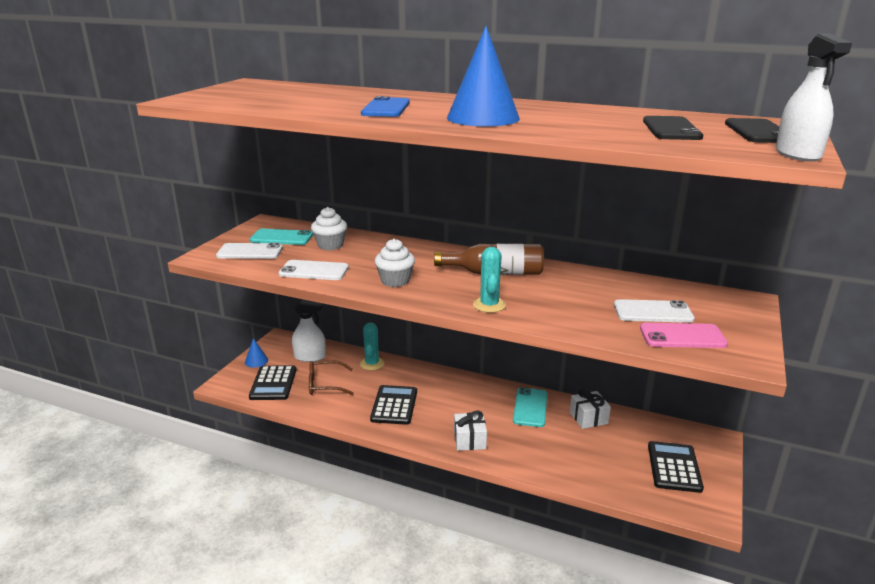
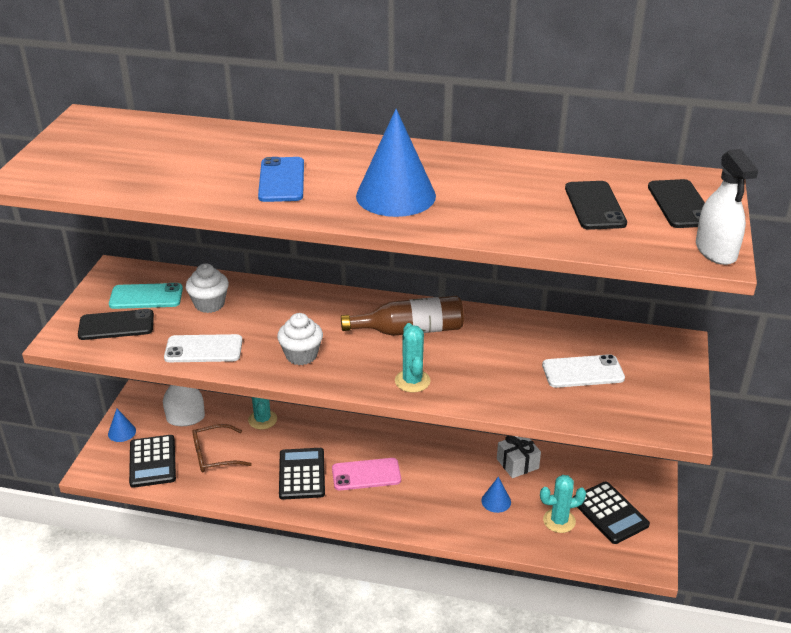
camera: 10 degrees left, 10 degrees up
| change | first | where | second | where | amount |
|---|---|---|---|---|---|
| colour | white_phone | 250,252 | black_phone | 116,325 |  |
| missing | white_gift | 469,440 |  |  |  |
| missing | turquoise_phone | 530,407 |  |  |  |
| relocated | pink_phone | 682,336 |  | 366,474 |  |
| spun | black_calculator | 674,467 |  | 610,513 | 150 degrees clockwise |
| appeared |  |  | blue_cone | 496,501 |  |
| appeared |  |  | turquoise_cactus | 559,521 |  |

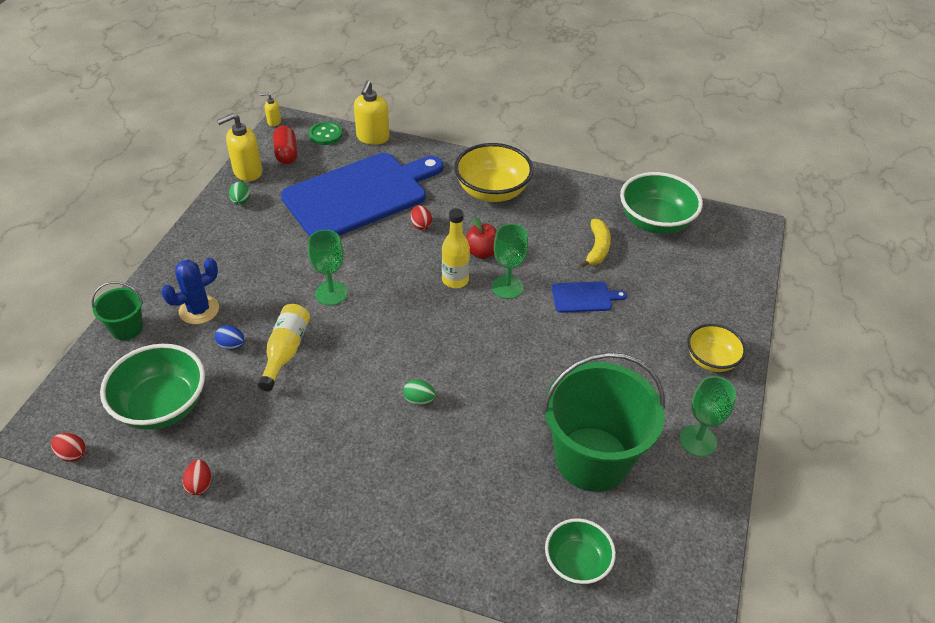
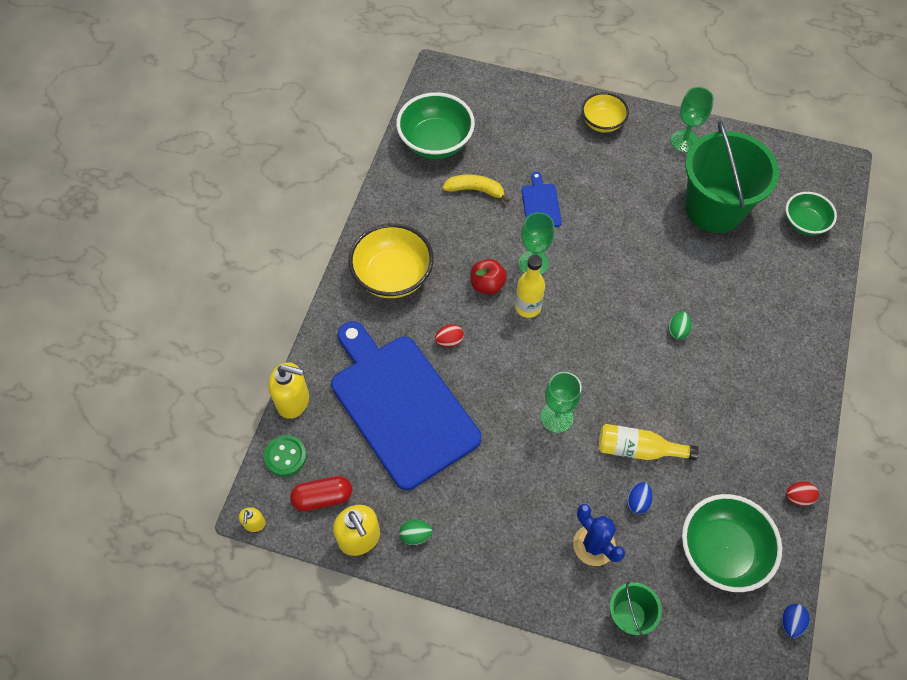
camera: 90 degrees left, 15 degrees up
| change | first | where | second | where | amount |
|---|---|---|---|---|---|
| colour | red_egg | 72,454 | blue_egg | 791,623 |  |

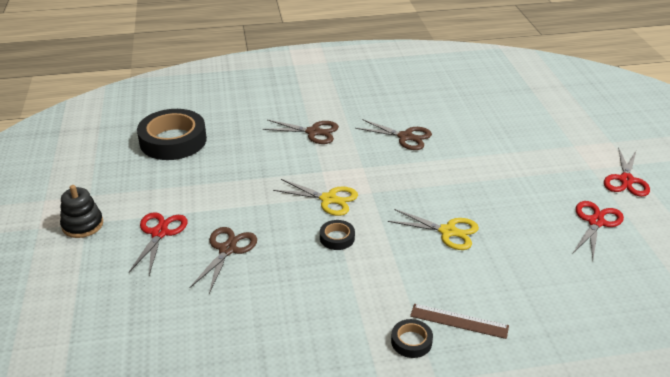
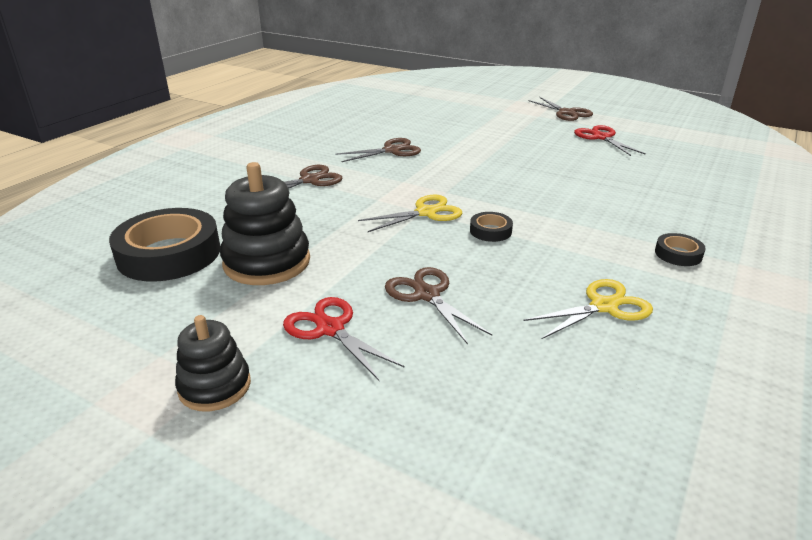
camera: 50 degrees left, 5 degrees down
| change | first | where | second | where | amount |
|---|---|---|---|---|---|
| relocated | yellow_scissors | 448,231 |  | 604,306 |  |
| missing | brown_ruler | 459,321 |  |  |  |
| colour | red_scissors | 626,180 | brown_scissors | 567,113 |  |
| appeared |  |  | black_stacking_toy | 267,262 |  |

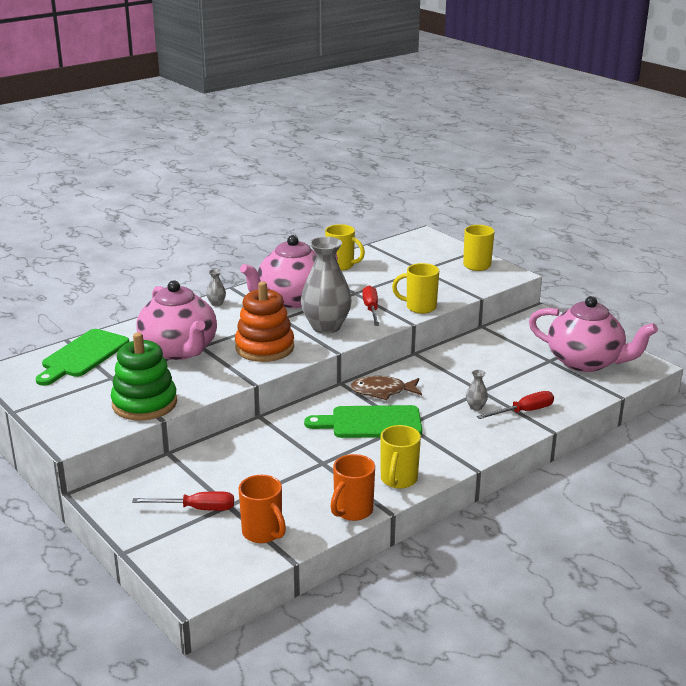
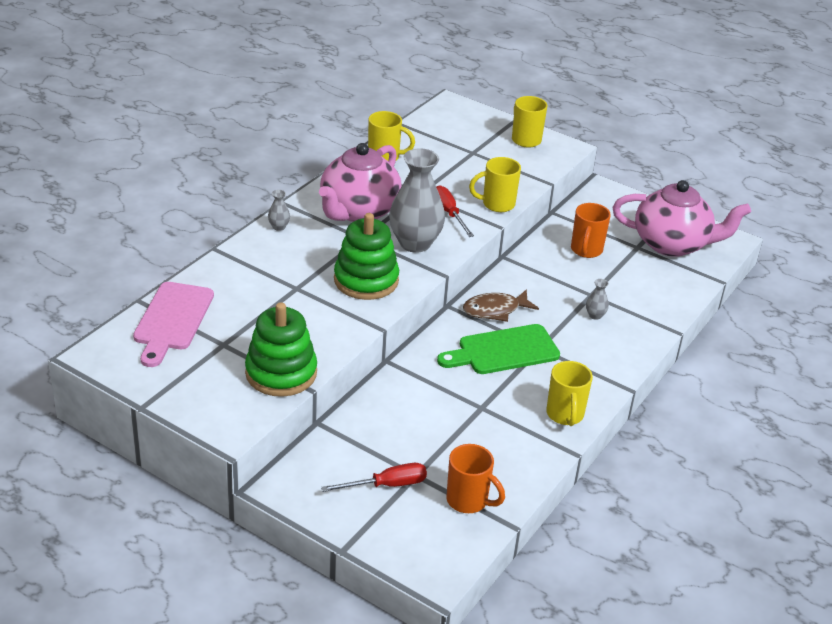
camera: 20 degrees left, 10 degrees up
| change | first | where | second | where | amount |
|---|---|---|---|---|---|
| colour | green_cutting_board | 83,356 | pink_cutting_board | 172,320 |  |
| missing | pink_teapot | 179,350 |  |  |  |
| colour | orange_stacking_toy | 264,348 | green_stacking_toy | 366,280 |  |
| relocated | orange_mug | 352,511 |  | 586,250 |  |
| missing | red_screwdriver | 524,412 |  |  |  |

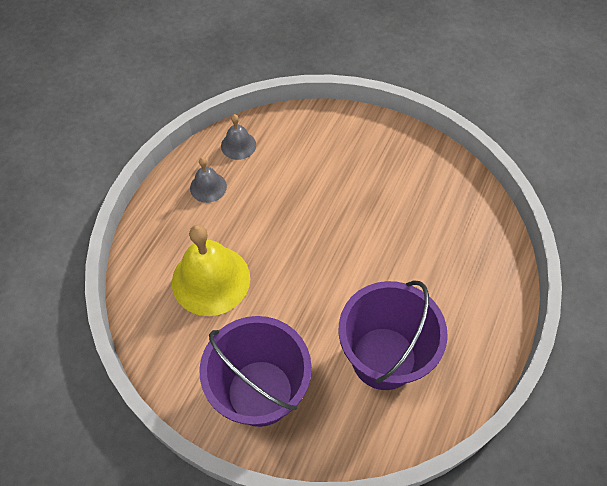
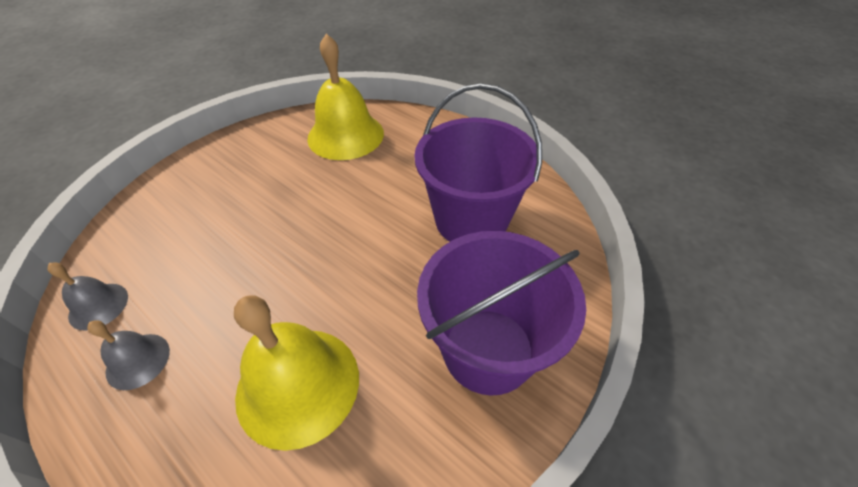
camera: 75 degrees left, 10 degrees down
| change | first | where | second | where | amount |
|---|---|---|---|---|---|
| appeared |  |  | yellow_bell | 345,135 |  |

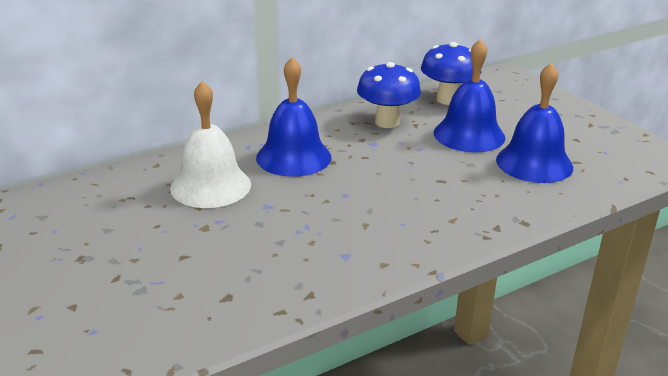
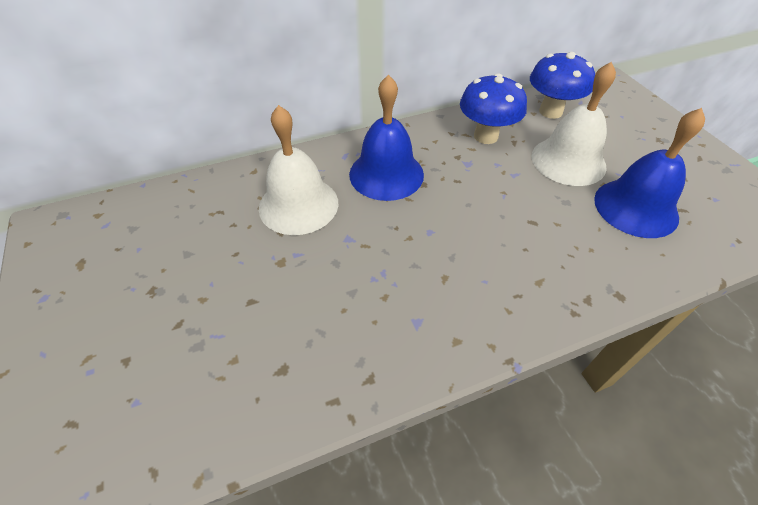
camera: 10 degrees right, 20 degrees up
| change | first | where | second | where | amount |
|---|---|---|---|---|---|
| colour | blue_bell | 469,135 | white_bell | 568,161 |  |

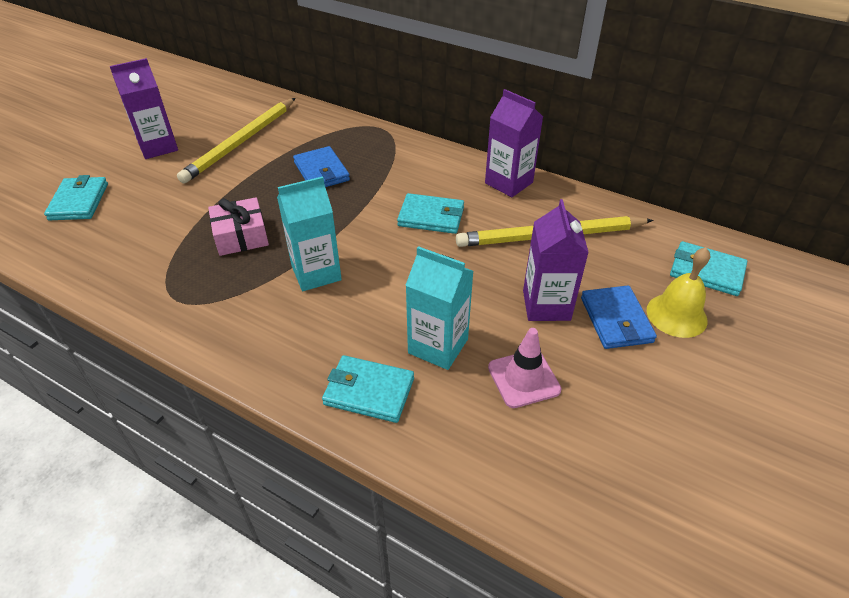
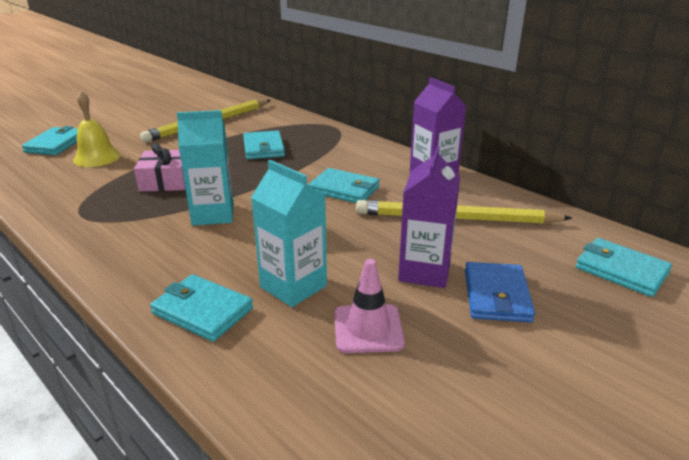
camera: 15 degrees right, 15 degrees down
| change | first | where | second | where | amount |
|---|---|---|---|---|---|
| missing | purple_carton | 158,147 |  |  |  |
| colour | blue_wallet | 321,171 | turquoise_wallet | 264,148 |  |
| relocated | yellow_bell | 676,315 |  | 97,157 |  |

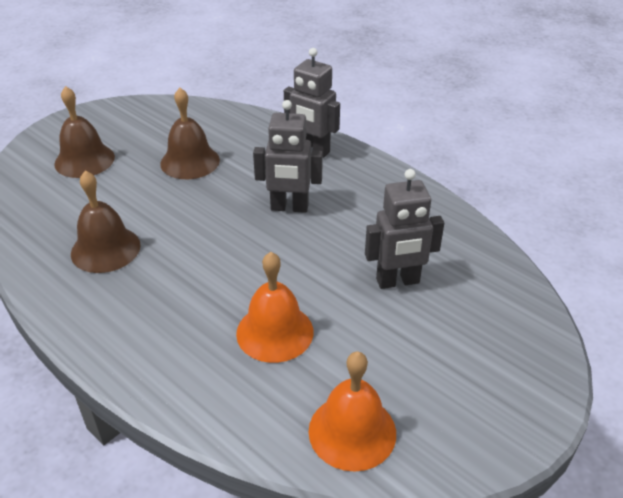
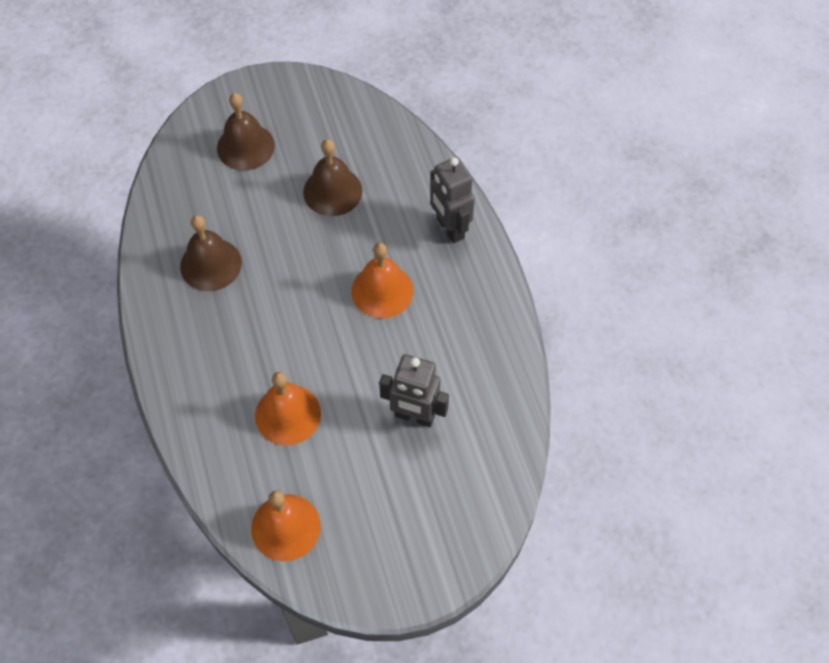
camera: 30 degrees right, 20 degrees up
| change | first | where | second | where | amount |
|---|---|---|---|---|---|
| exchanged | grey_robot | 289,208 | orange_bell | 382,291 |  |

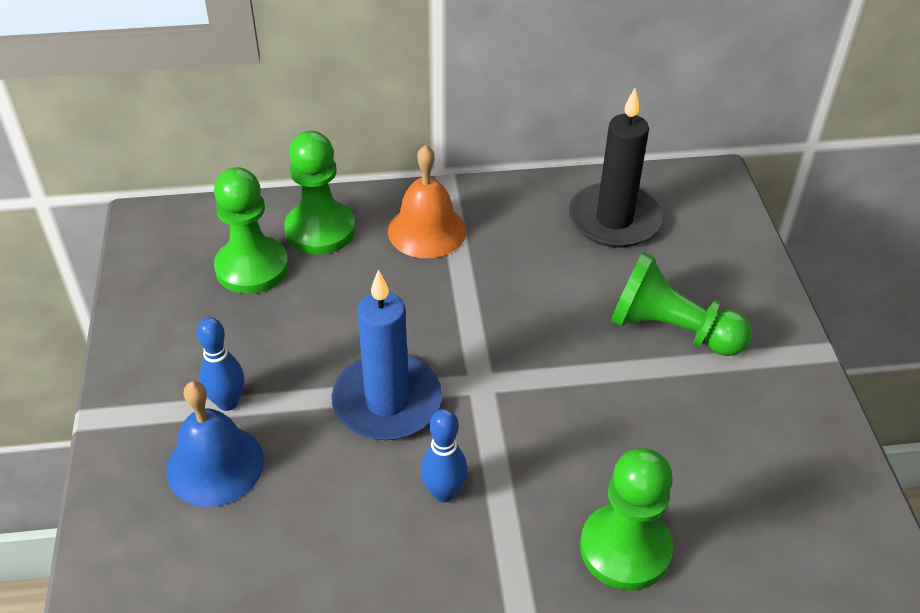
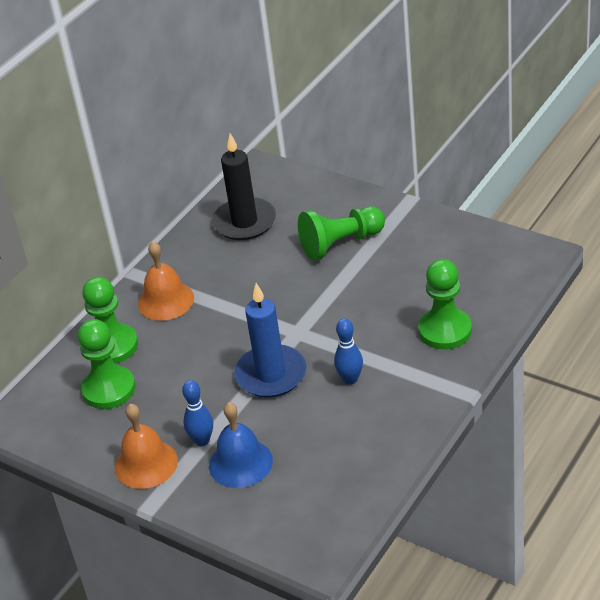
camera: 45 degrees left, 5 degrees down
| change | first | where | second | where | amount |
|---|---|---|---|---|---|
| appeared |  |  | orange_bell | 146,464 |  |

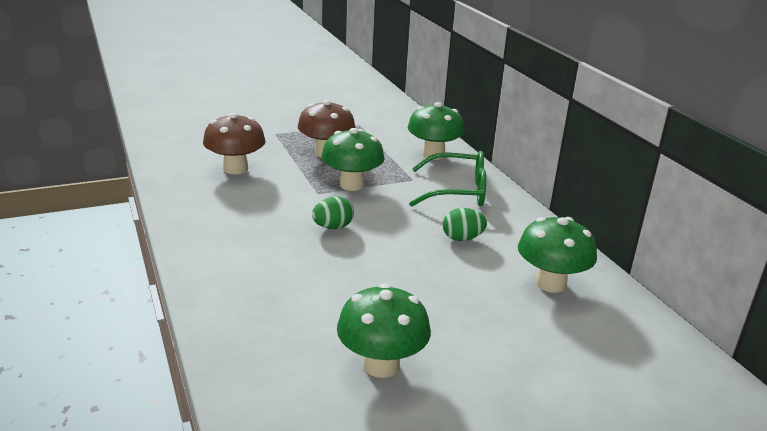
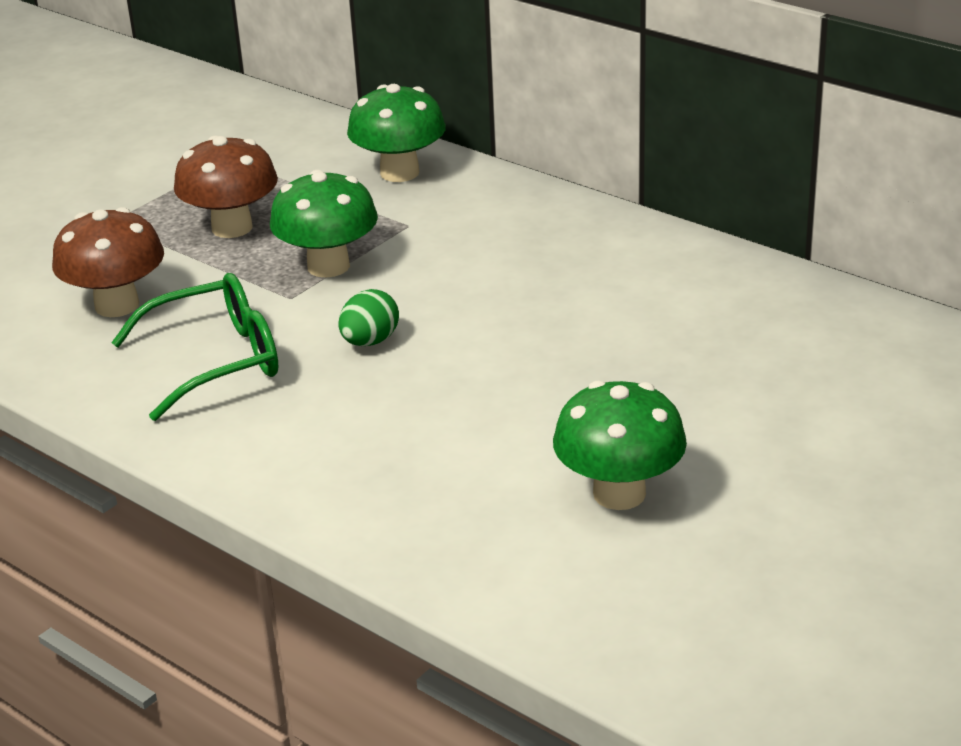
camera: 25 degrees left, 5 degrees up
| change | first | where | second | where | amount |
|---|---|---|---|---|---|
| relocated | green_glasses | 458,191 |  | 217,360 |  |
| missing | green_egg | 462,238 |  |  |  |
| missing | green_mushroom | 550,283 |  |  |  |

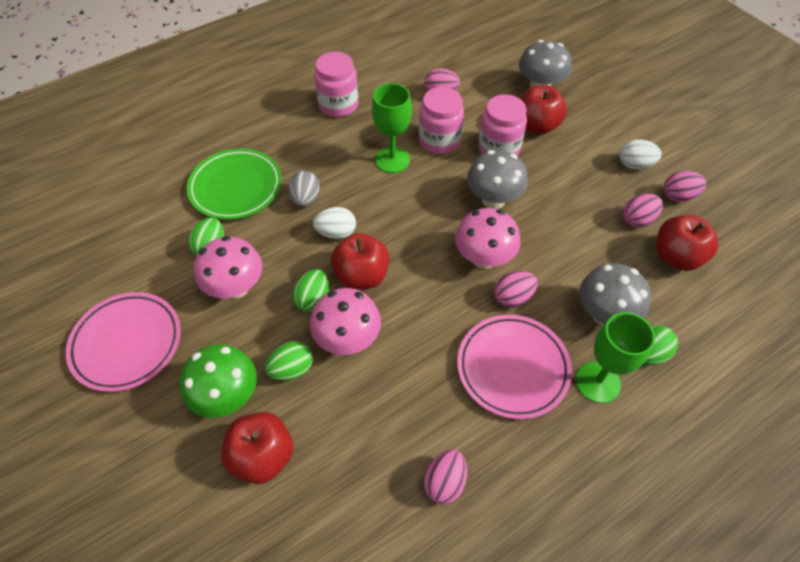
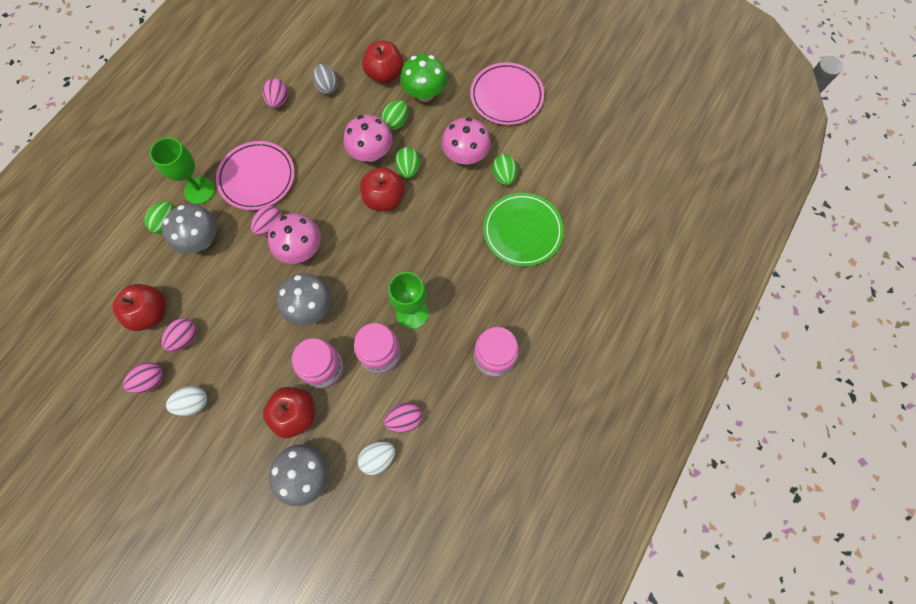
camera: 155 degrees right, 15 degrees up
| change | first | where | second | where | amount |
|---|---|---|---|---|---|
| relocated | grey_egg | 305,199 |  | 327,87 |  |
| relocated | white_egg | 336,233 |  | 378,458 |  |

